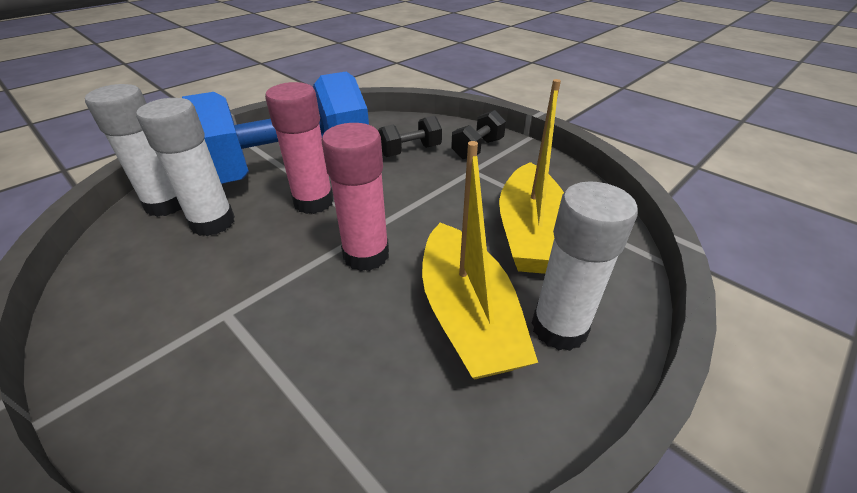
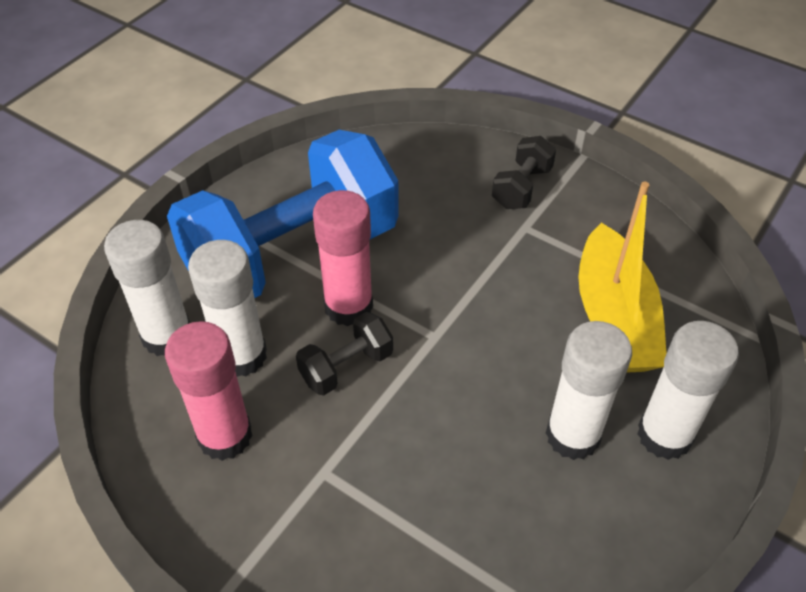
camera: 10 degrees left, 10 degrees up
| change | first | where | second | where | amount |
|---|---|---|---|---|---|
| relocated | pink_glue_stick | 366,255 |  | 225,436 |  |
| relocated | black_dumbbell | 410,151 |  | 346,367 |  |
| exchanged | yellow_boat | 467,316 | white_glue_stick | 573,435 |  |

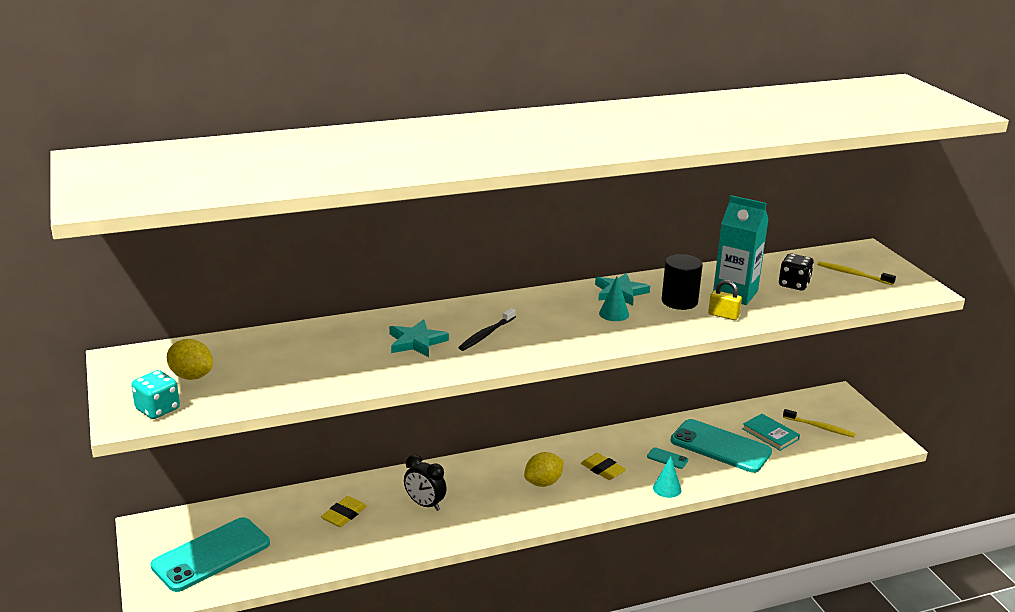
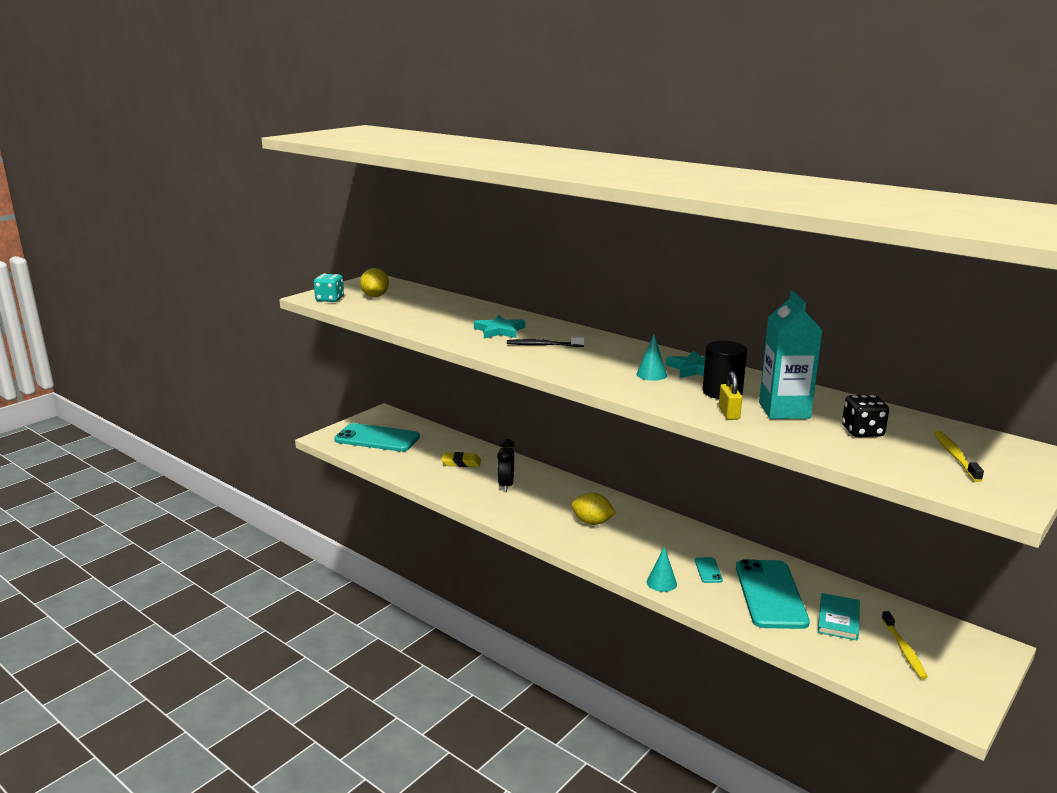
camera: 60 degrees right, 5 degrees down
| change | first | where | second | where | amount |
|---|---|---|---|---|---|
| missing | yellow_eraser | 602,469 |  |  |  |

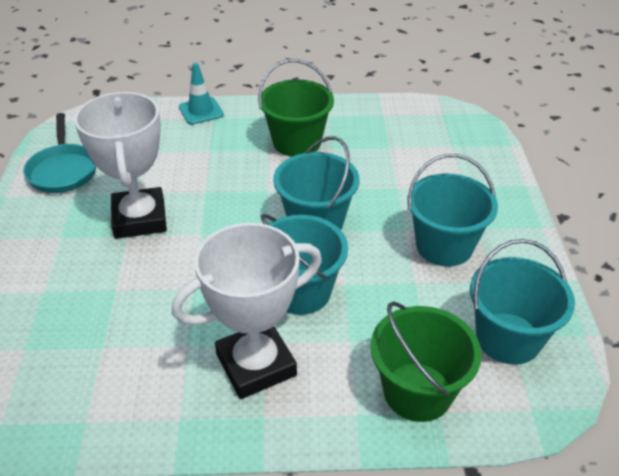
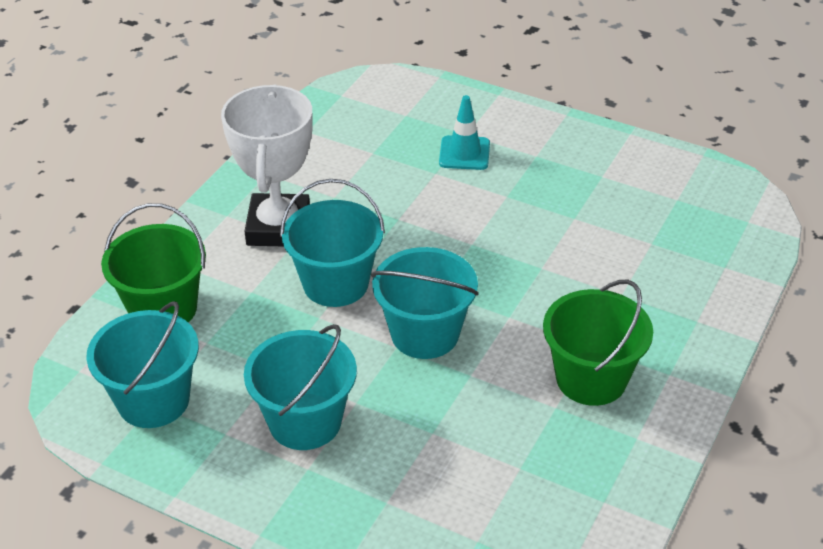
camera: 120 degrees right, 0 degrees up
| change | first | where | second | where | amount |
|---|---|---|---|---|---|
| missing | turquoise_pan | 63,170 |  |  |  |
| missing | white_trophy | 139,219 |  |  |  |
| relocated | turquoise_traffic_cone | 201,111 |  | 464,153 |  |

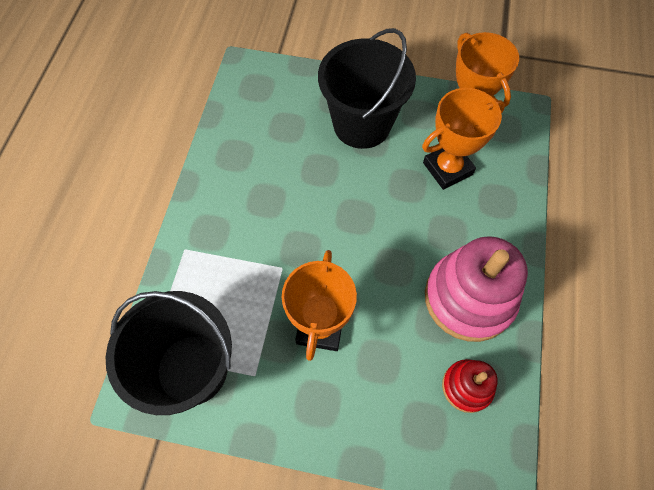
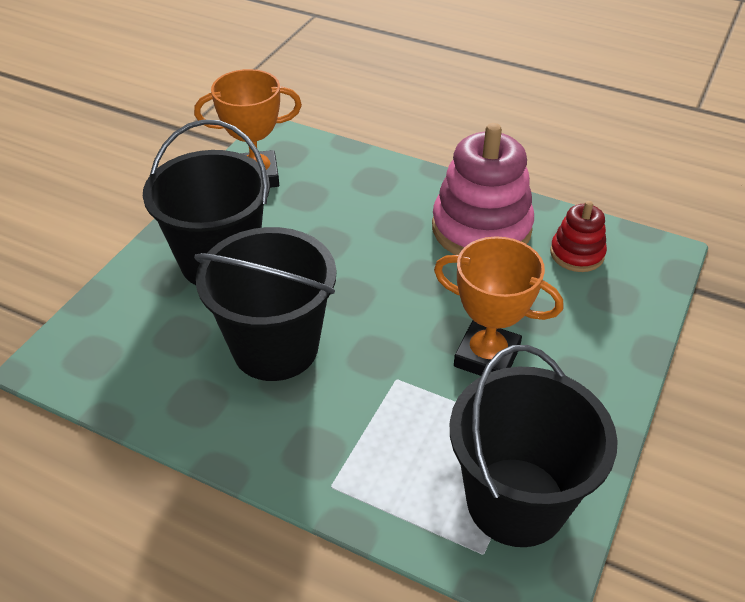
camera: 75 degrees left, 20 degrees down
| change | first | where | second | where | amount |
|---|---|---|---|---|---|
| missing | orange_trophy | 447,168 |  |  |  |
| appeared |  |  | black_bucket | 275,347 |  |

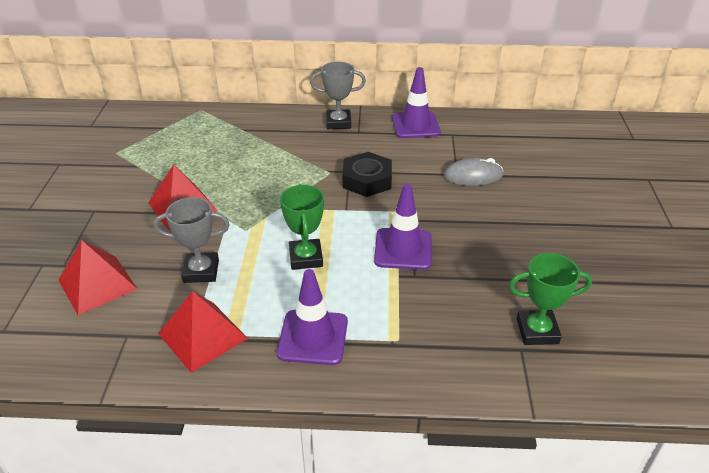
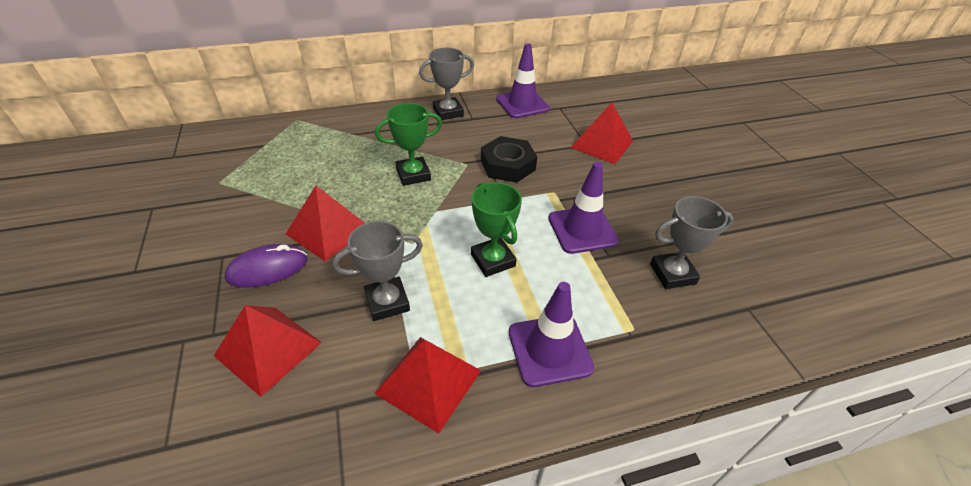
camera: 20 degrees left, 5 degrees up
| change | first | where | second | where | amount |
|---|---|---|---|---|---|
| exchanged | grey_mouse | 473,176 | red_pyramid | 601,144 |  |
| relocated | green_trophy | 537,331 |  | 413,174 |  |
| appeared |  |  | purple_mouse | 268,269 |  |
| appeared |  |  | grey_trophy | 672,274 |  |

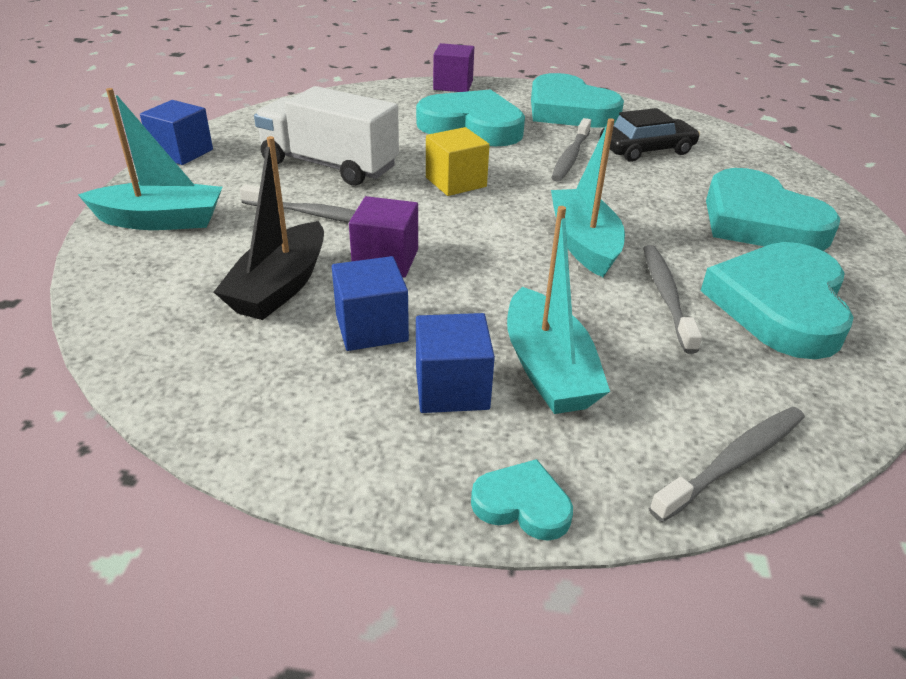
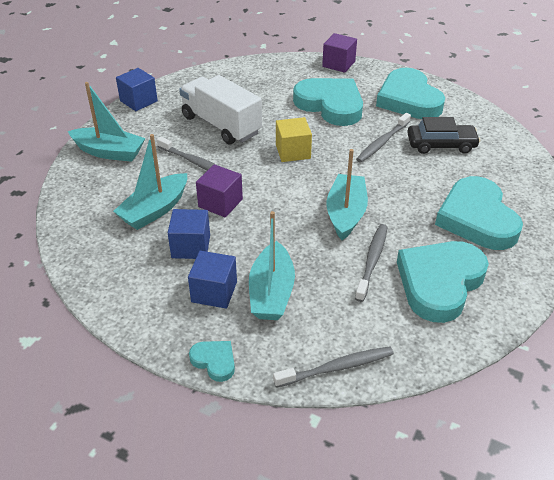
camera: 20 degrees right, 5 degrees up
| change | first | where | second | where | amount |
|---|---|---|---|---|---|
| colour | black_boat | 280,286 | turquoise_boat | 155,210 |  |

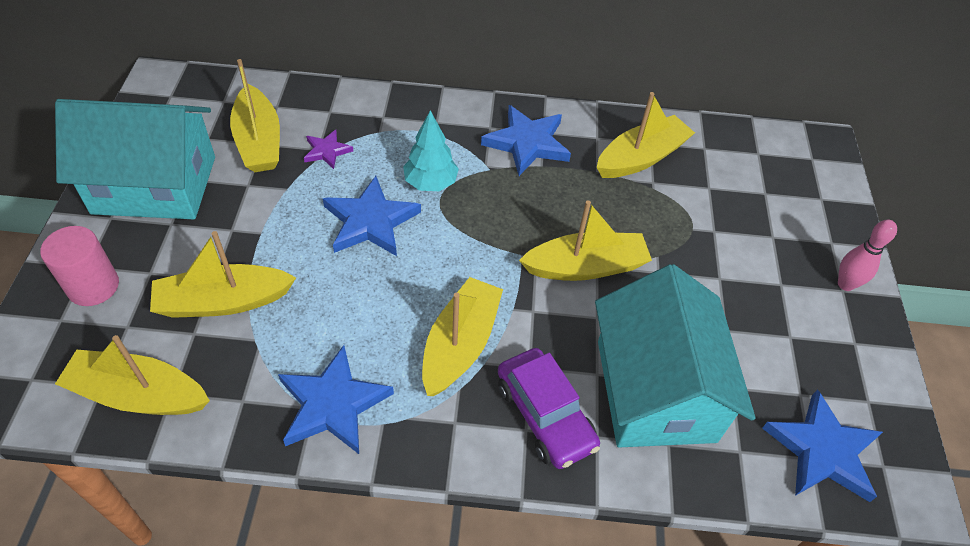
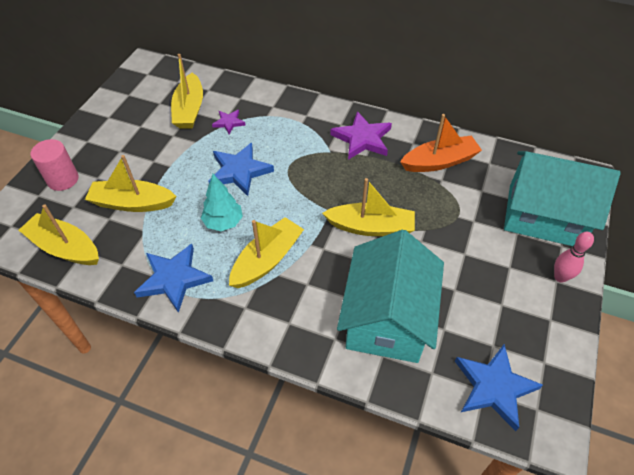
camera: 20 degrees right, 0 degrees up
| change | first | where | second | where | amount |
|---|---|---|---|---|---|
| relocated | turquoise_house | 154,185 |  | 543,216 |  |
| relocated | turquoise_tree | 430,183 |  | 223,222 |  |
| colour | blue_star | 527,143 | purple_star | 362,139 |  |
| missing | purple_car | 545,415 |  |  |  |
| colour | yellow_boat | 641,158 | orange_boat | 439,162 |  |

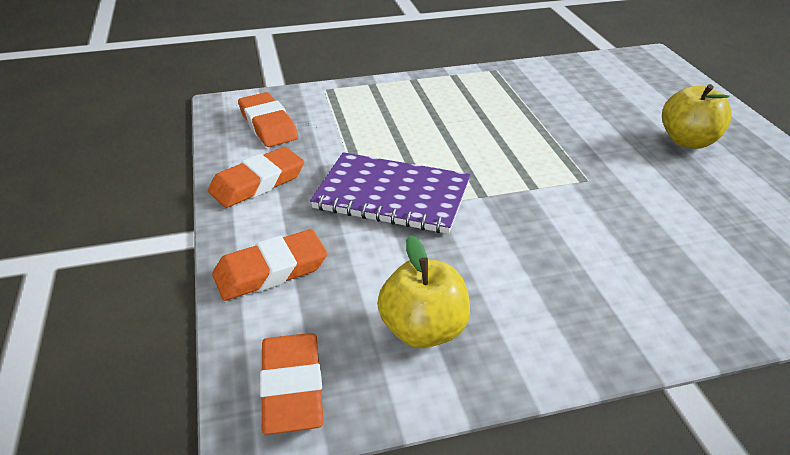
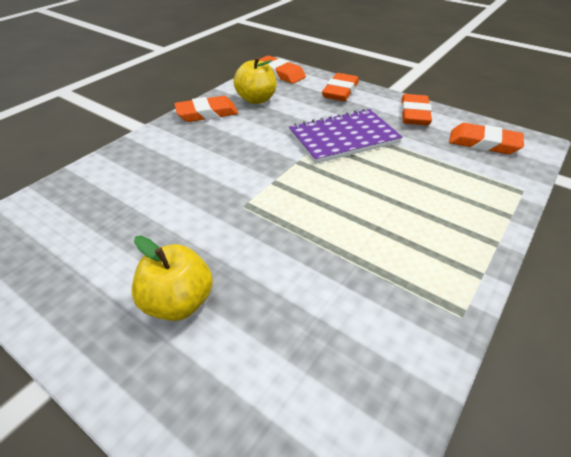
camera: 140 degrees right, 5 degrees up
| change | first | where | second | where | amount |
|---|---|---|---|---|---|
| appeared |  |  | orange_eraser | 207,113 |  |

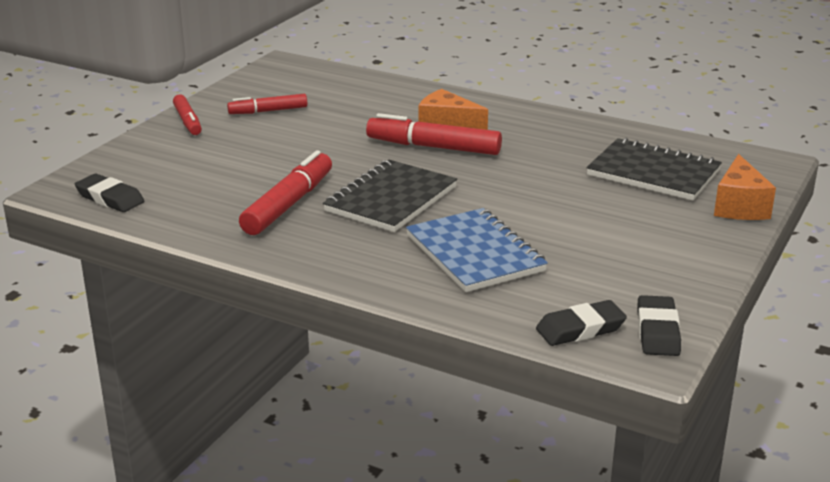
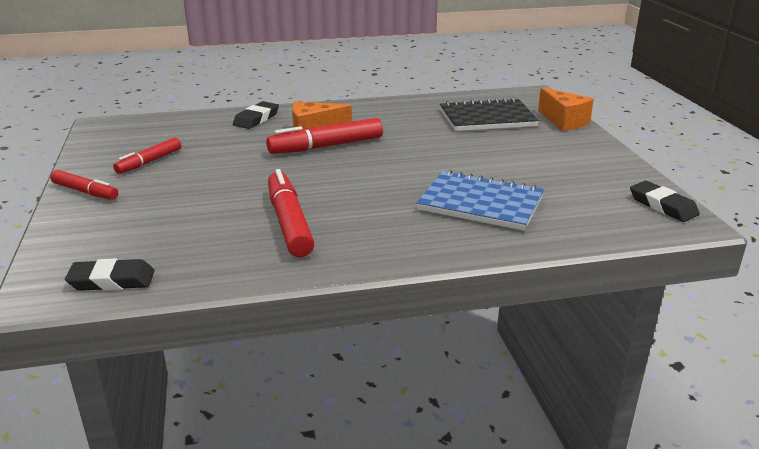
camera: 40 degrees left, 0 degrees up
| change | first | where | second | where | amount |
|---|---|---|---|---|---|
| missing | black_notebook | 391,199 |  |  |  |
| relocated | black_eraser | 580,329 |  | 256,119 |  |

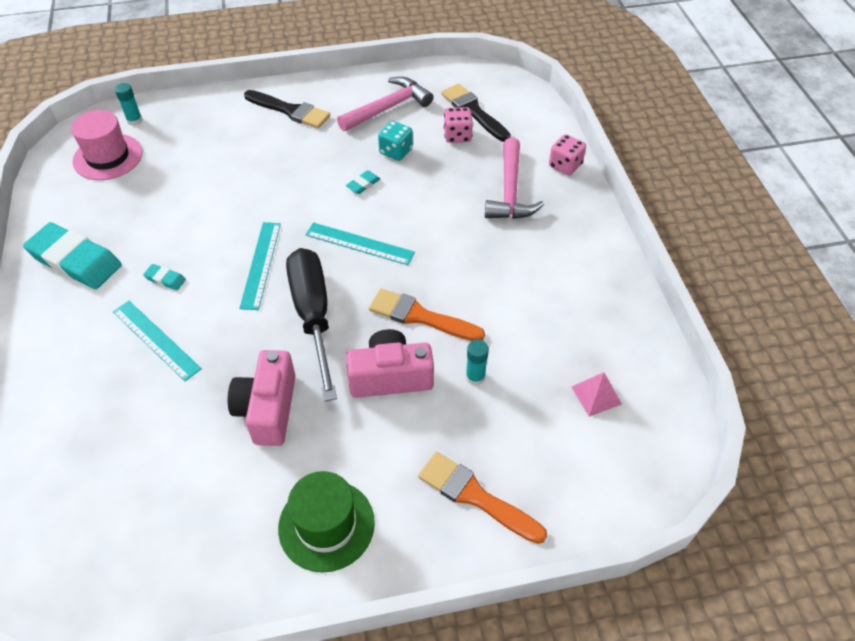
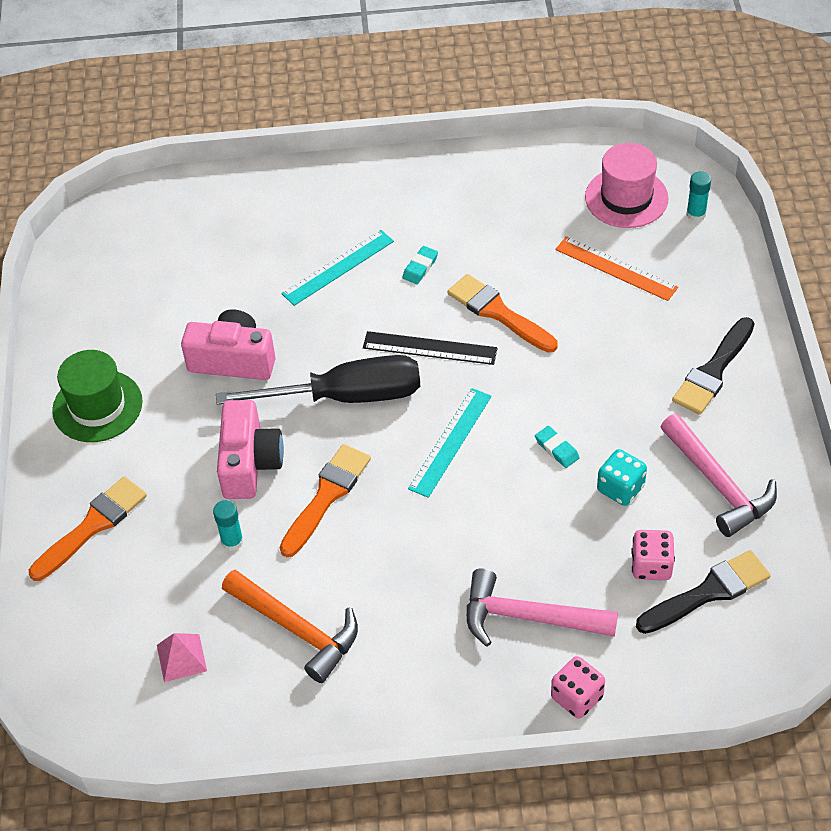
camera: 100 degrees right, 0 degrees up
| change | first | where | second | where | amount |
|---|---|---|---|---|---|
| missing | turquoise_eraser | 75,261 |  |  |  |
| colour | turquoise_ruler | 261,264 | black_ruler | 429,348 |  |
| appeared |  |  | orange_hammer | 296,629 |  |
| appeared |  |  | orange_brush | 498,313 |  |
| appeared |  |  | orange_ruler | 616,268 |  |

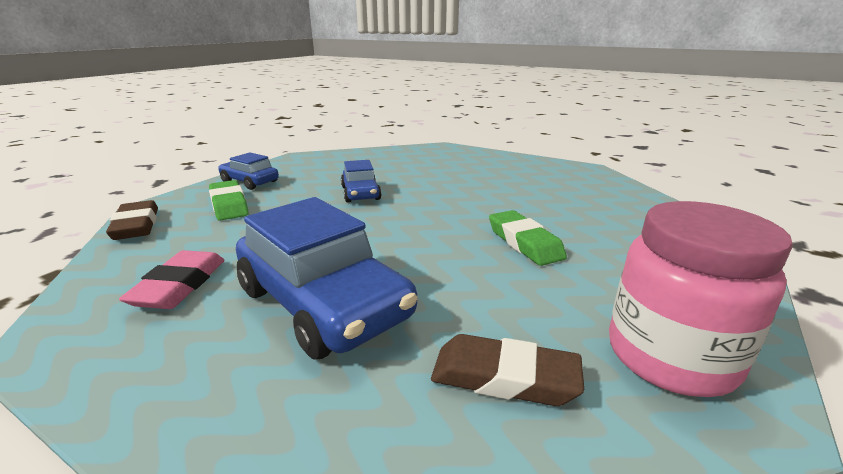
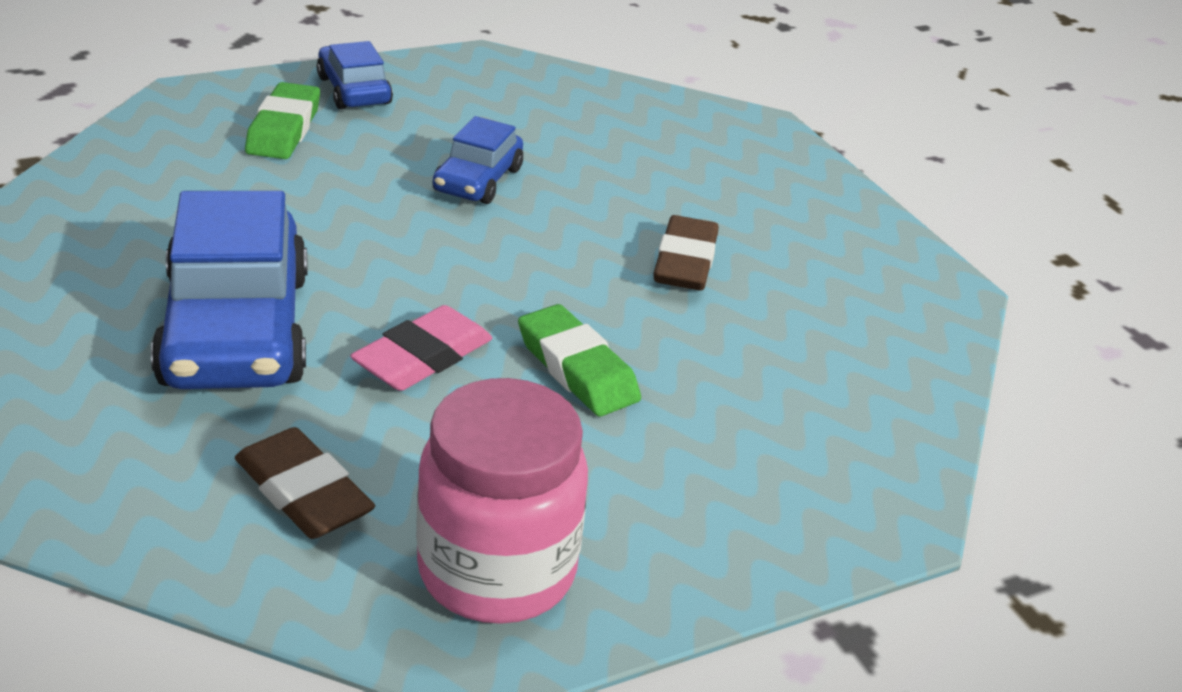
camera: 30 degrees right, 10 degrees up
| change | first | where | second | where | amount |
|---|---|---|---|---|---|
| relocated | brown_eraser | 136,226 |  | 685,262 |  |
| relocated | pink_eraser | 179,286 |  | 423,357 |  |
| spun | green_eraser | 524,243 |  | 577,369 | 45 degrees counterclockwise |

